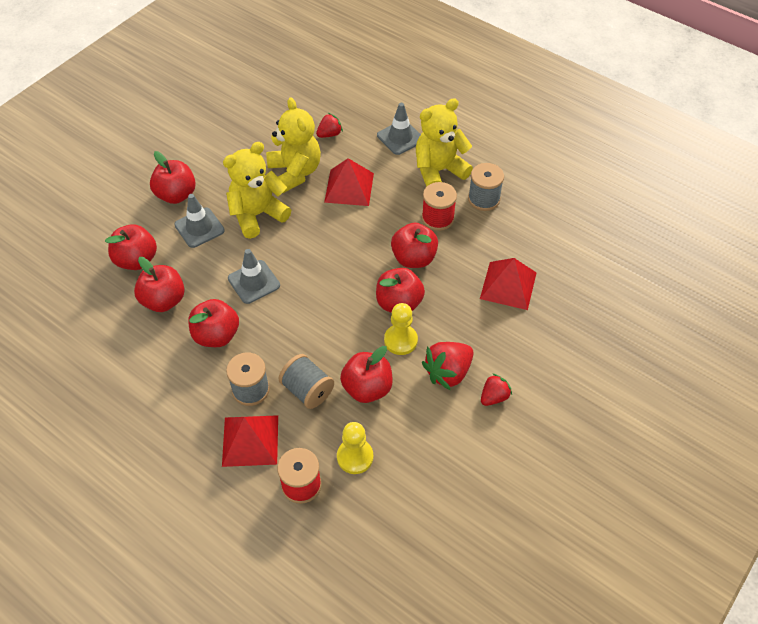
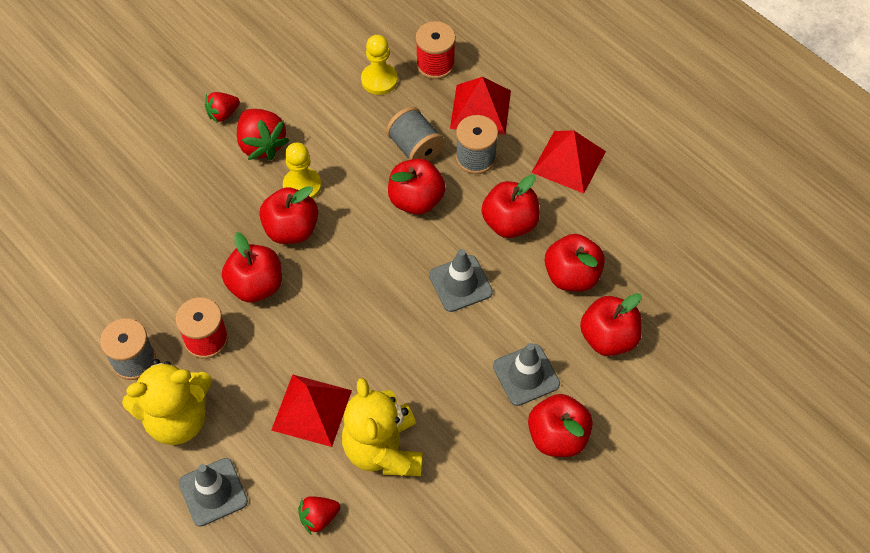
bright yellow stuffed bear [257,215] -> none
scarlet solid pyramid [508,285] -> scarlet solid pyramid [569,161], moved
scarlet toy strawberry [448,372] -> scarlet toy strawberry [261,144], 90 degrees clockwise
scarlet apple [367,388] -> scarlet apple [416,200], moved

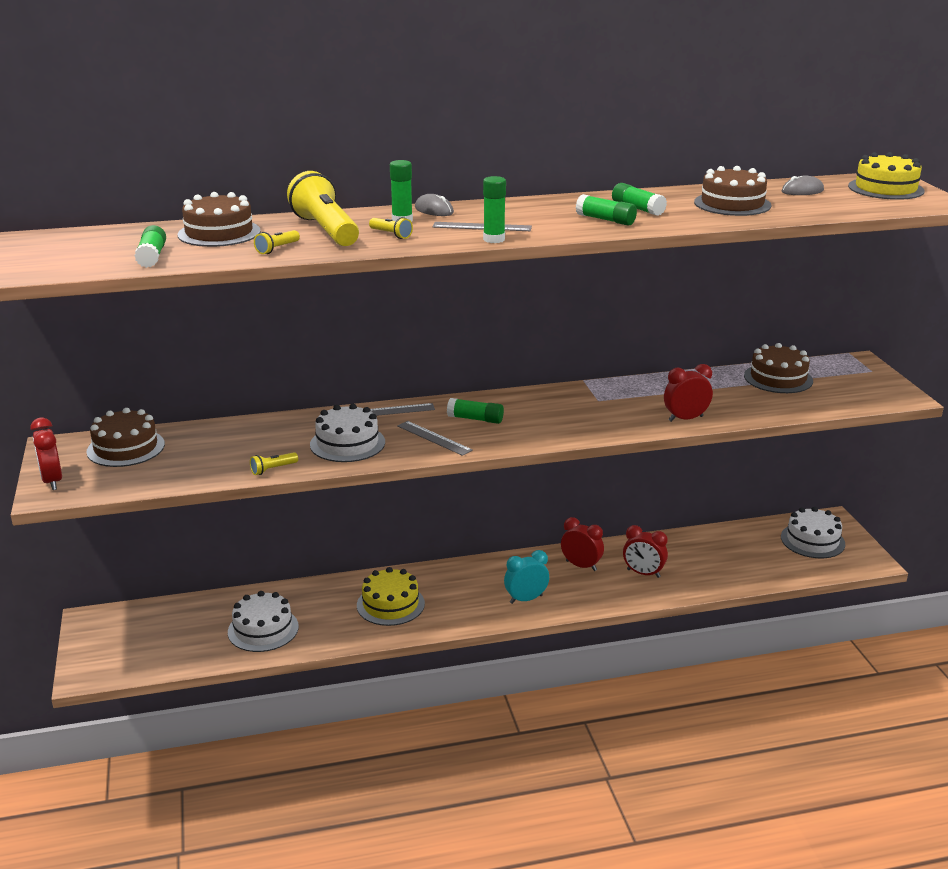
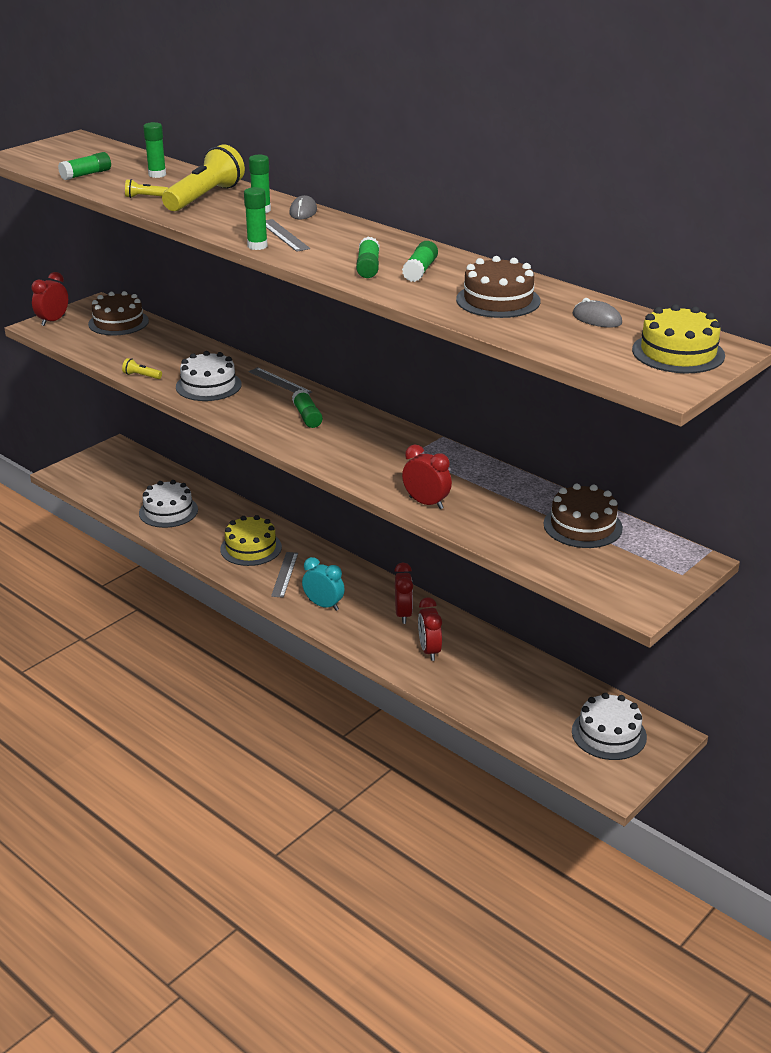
russet gateau [219,233] -> emerald glue [157,175]
bright yellow pocket torch [391,235] -> none
grey straightedge [434,438] -> grey straightedge [284,574], moved

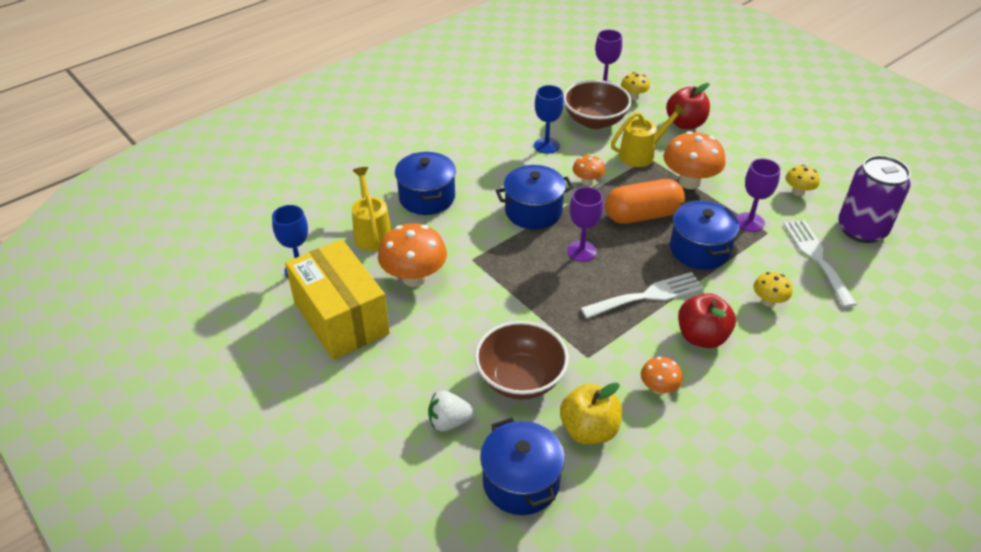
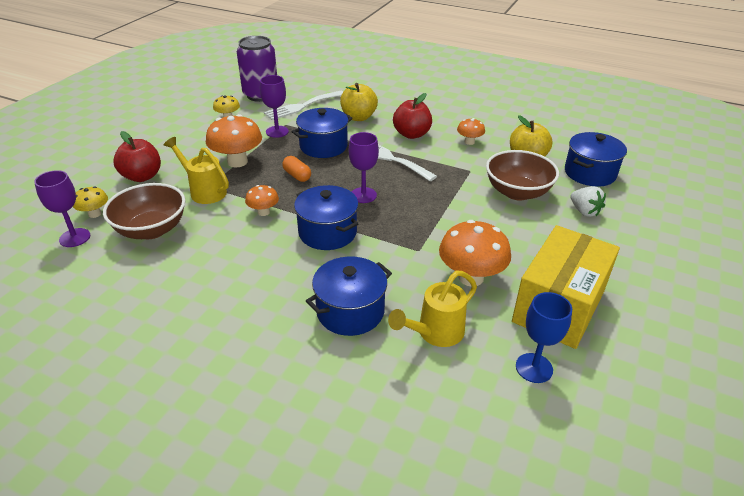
cobalt wine glass [546,145] -> none
orange pill [642,215] -> orange pill [297,176], x0.52
bright yellow mushroom [768,301] -> bright yellow apple [358,117]

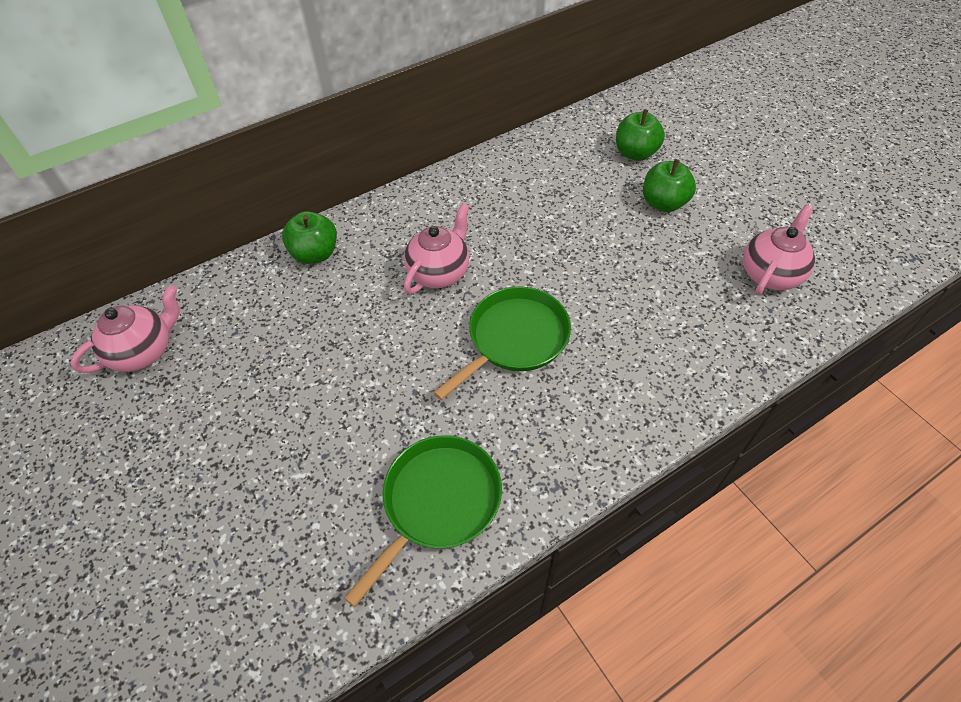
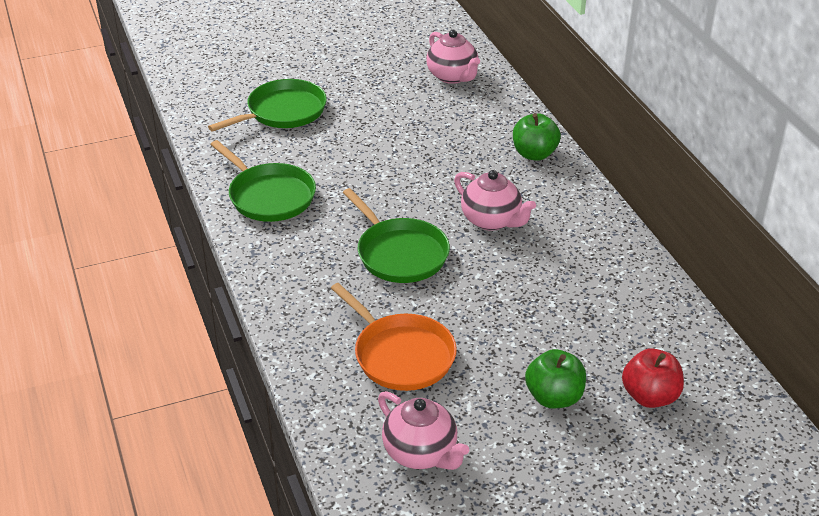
emerald apple [635,153] -> scarlet apple [650,396]
none -> emerald frying pan [283,112]
none -> orange frying pan [401,355]

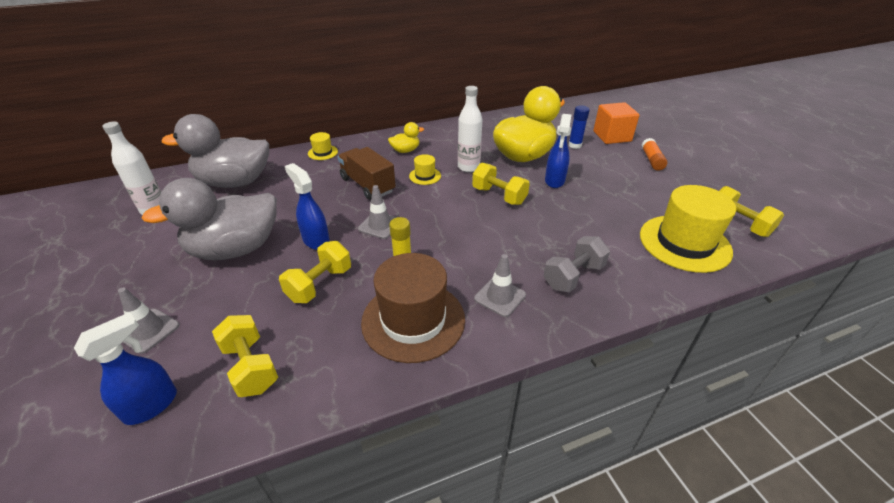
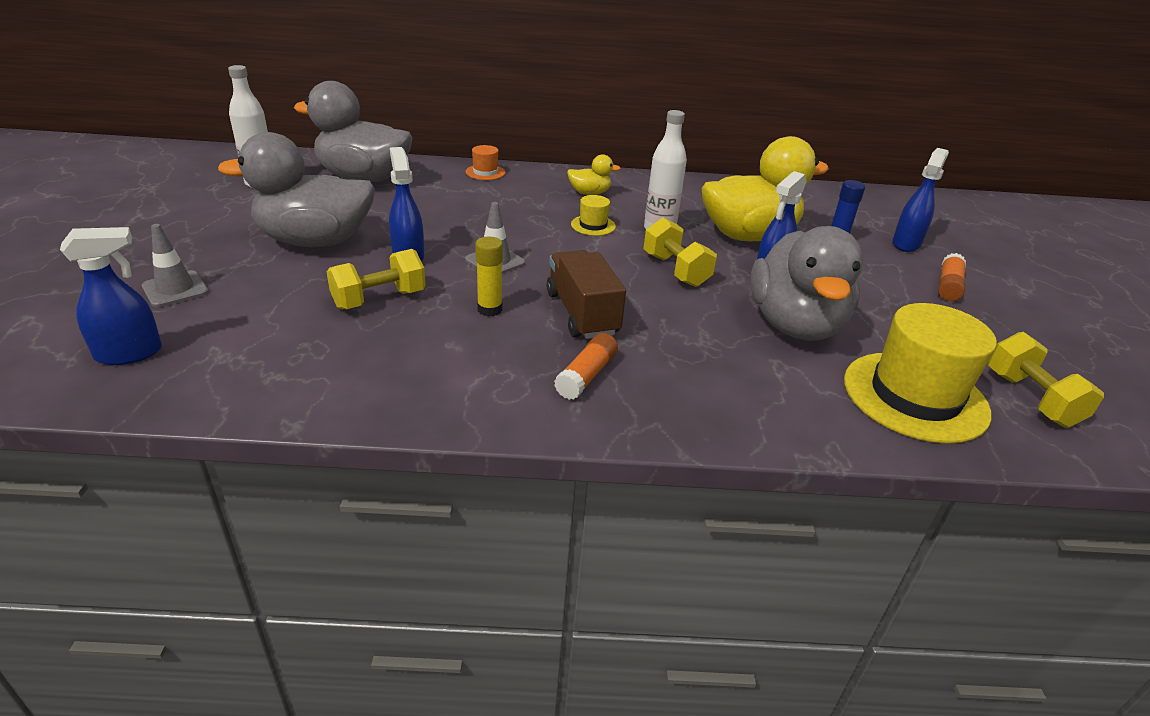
orange cube [612,136] -> cobalt spray cleaner [906,244]
bright yellow hat [323,152] -> orange hat [485,172]
russet truck [367,185] -> russet truck [582,313], moved
grey hand weight [573,276] -> none
russet hat [413,320] -> none
grey safety cone [500,297] -> orange glue [586,376]
bright yellow hand weight [251,367] -> none
none -> grey duck [795,325]

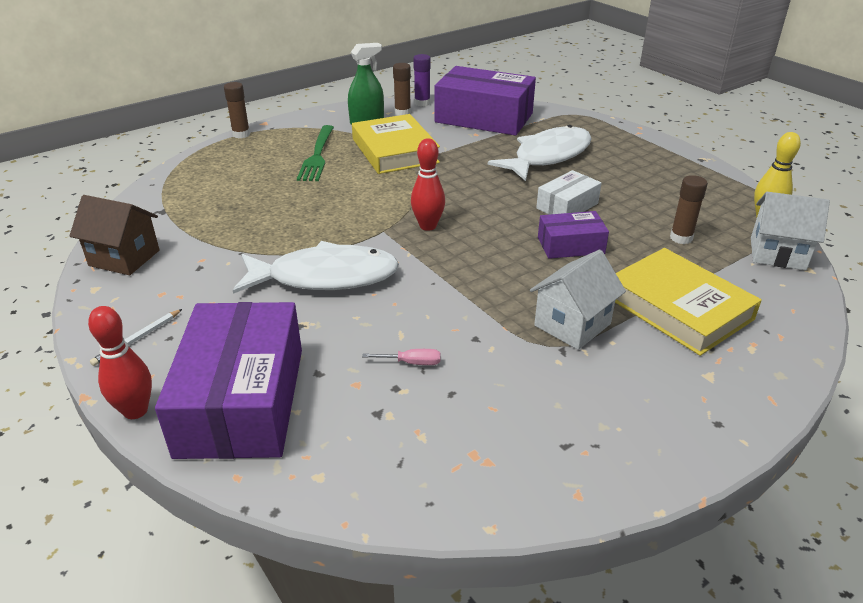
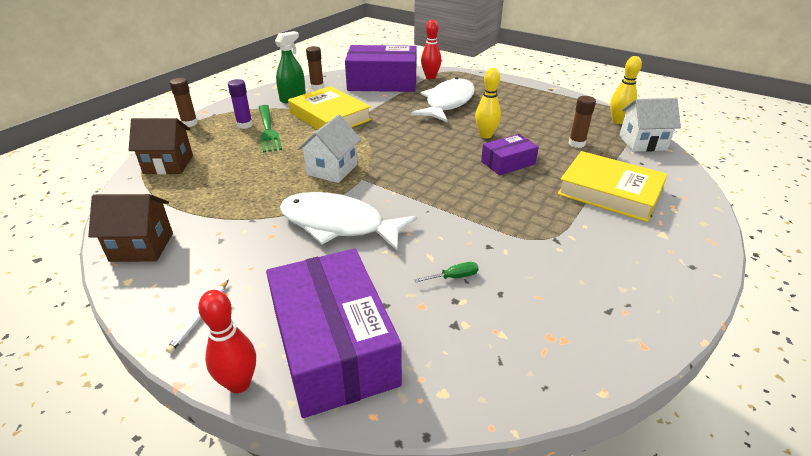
royal purple glue [422,103] -> royal purple glue [244,125], moved
scarlet tenpin [428,226] -> scarlet tenpin [430,77], moved
white box [567,206] -> bright yellow tenpin [486,135]
white fish [325,277] -> white fish [338,225], 135 degrees counterclockwise
white house [572,325] -> white house [332,170], moved
rosy screwdriver [411,363] -> emerald screwdriver [453,277]
none -> russet house [168,164]

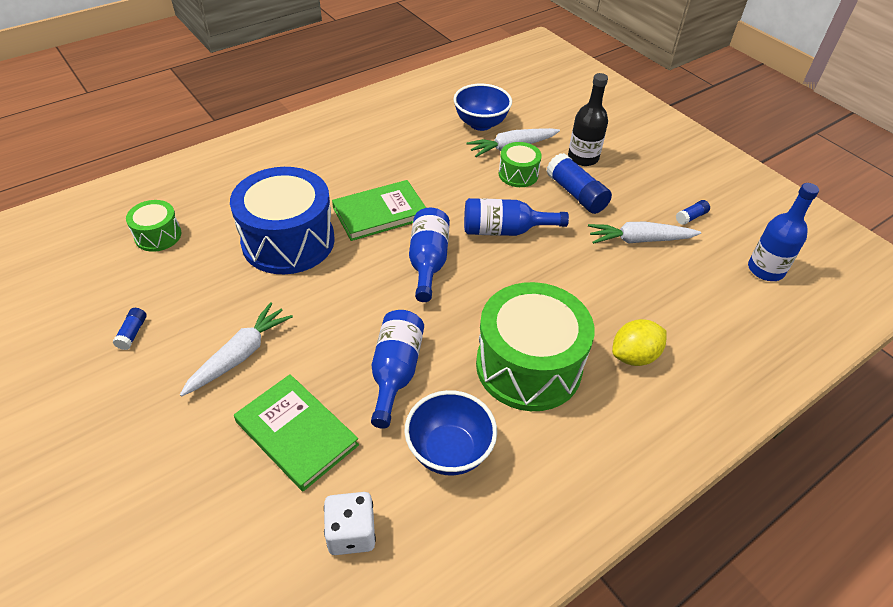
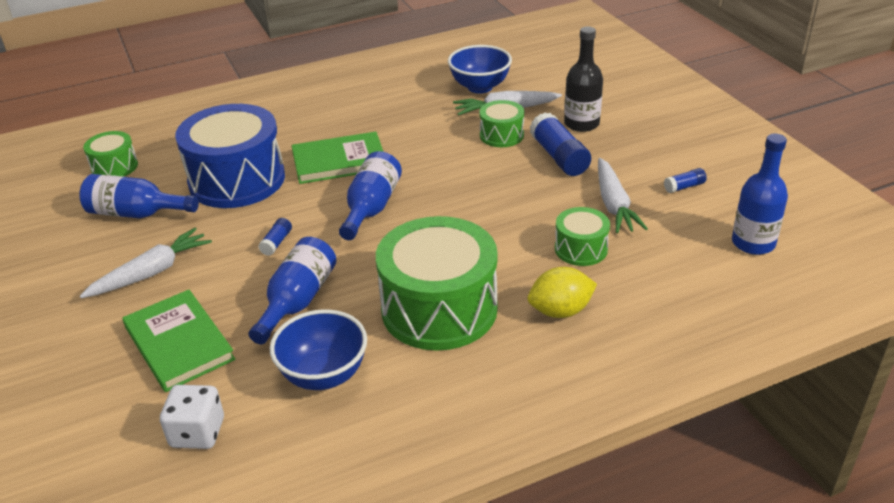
cobalt bottle [504,230] -> cobalt bottle [136,213], moved
white toy carrot [639,240] -> white toy carrot [613,204], 105 degrees counterclockwise
cobalt glue [132,333] -> cobalt glue [276,243], moved
none -> emerald drum [581,249]

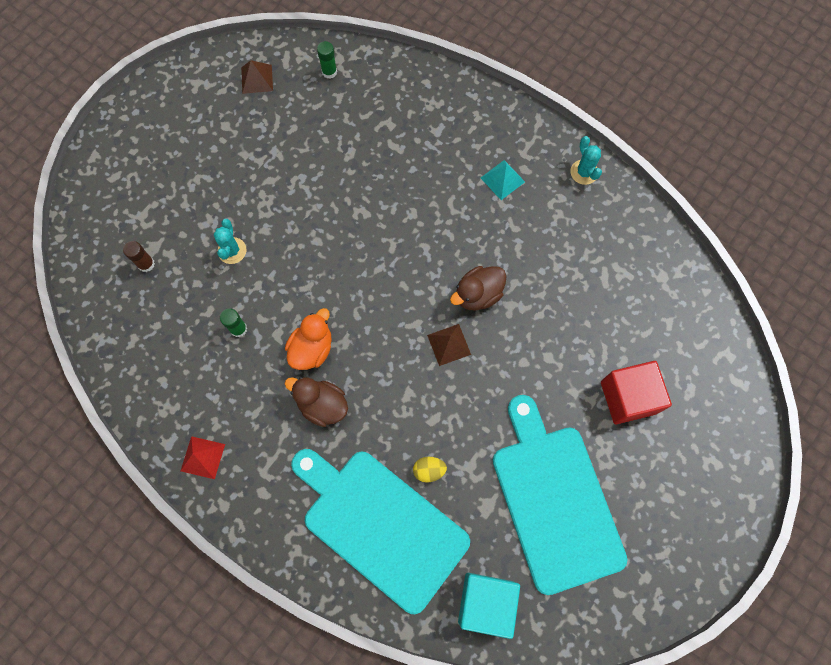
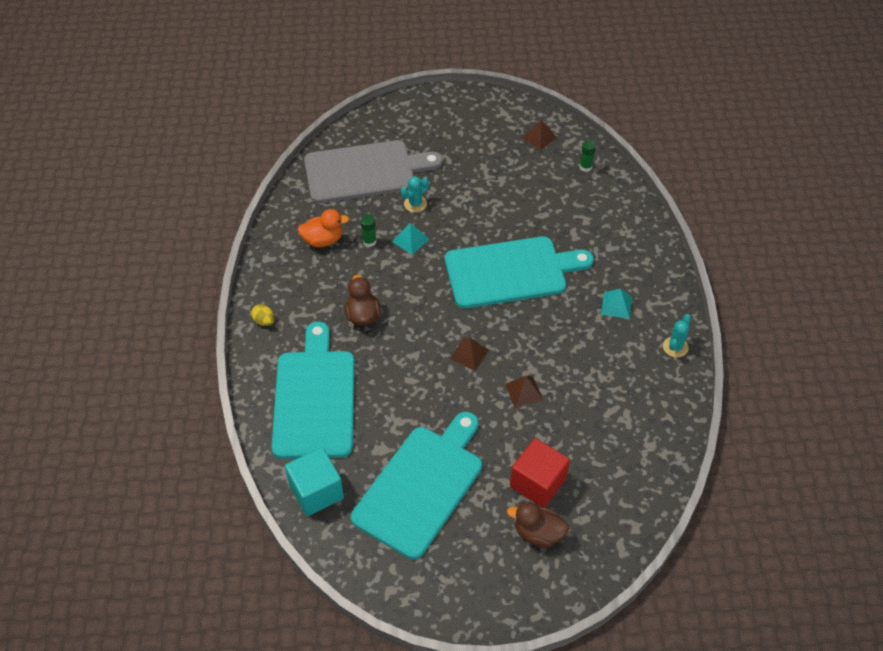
russet glue [146,264] -> grey chopping board [365,172]
russet duck [478,295] -> russet duck [538,533], moved
orange duck [312,348] -> orange duck [323,240], moved
scarlet solid pyramid [203,457] -> none
bright yellow egg [429,470] -> bright yellow egg [264,321], moved
none -> turquoise solid pyramid [410,240]
none -> turquoise chopping board [510,272]
none -> russet solid pyramid [524,392]

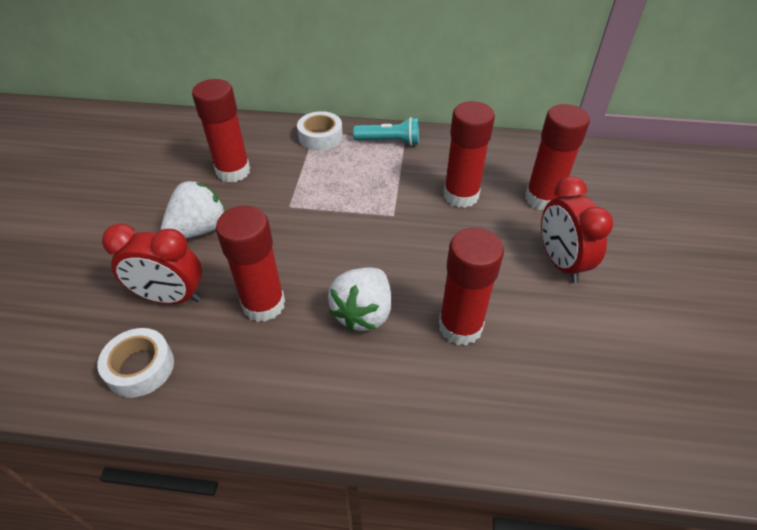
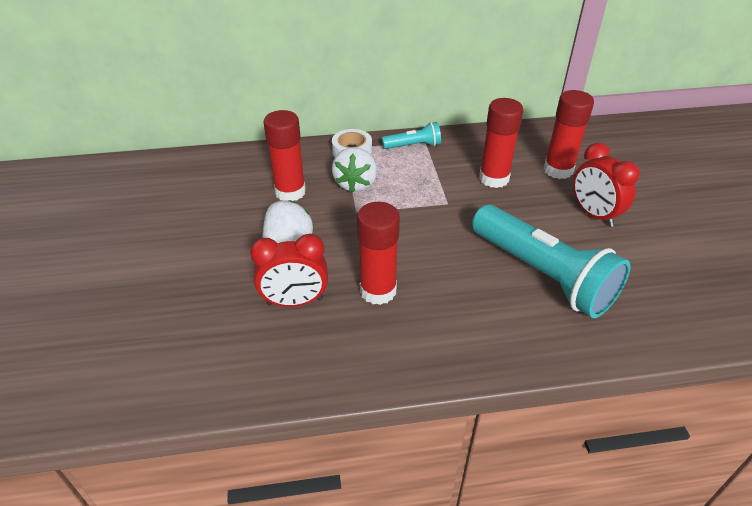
scarlet glue [460,327] -> turquoise pocket torch [542,275]
white toy strawberry [363,313] -> white toy strawberry [356,184], moved
white roll of tape [140,367] -> none

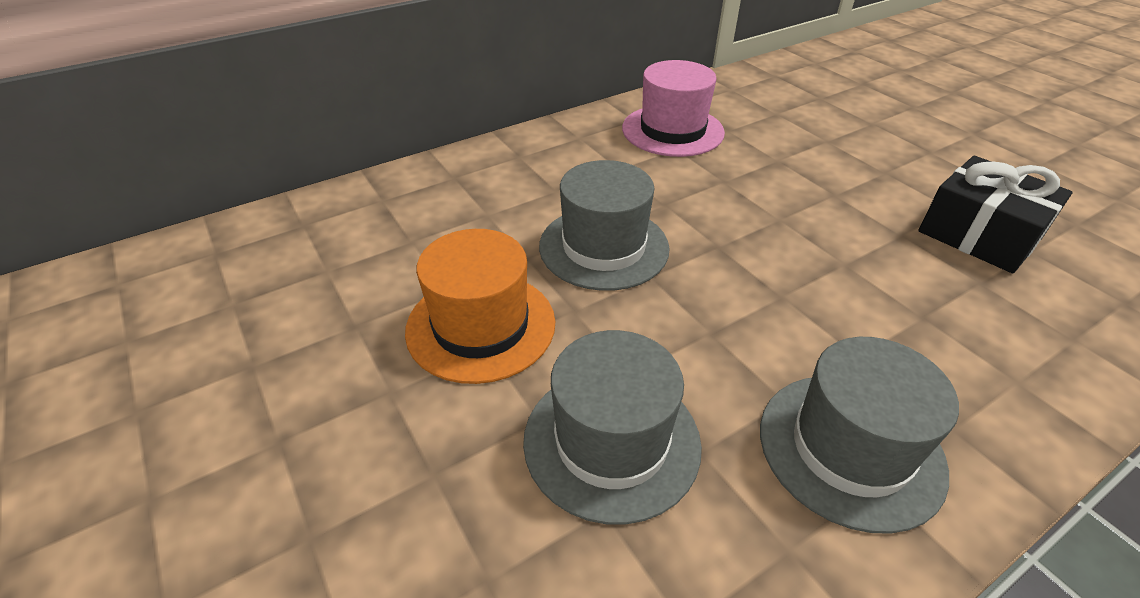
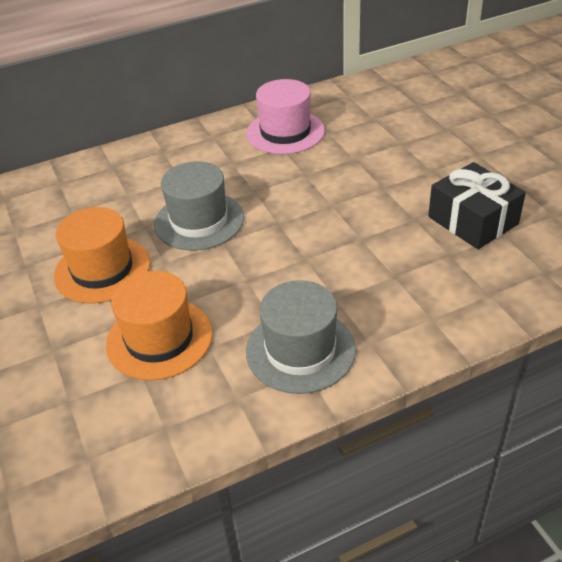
grey hat [611,441] -> orange hat [159,338]

